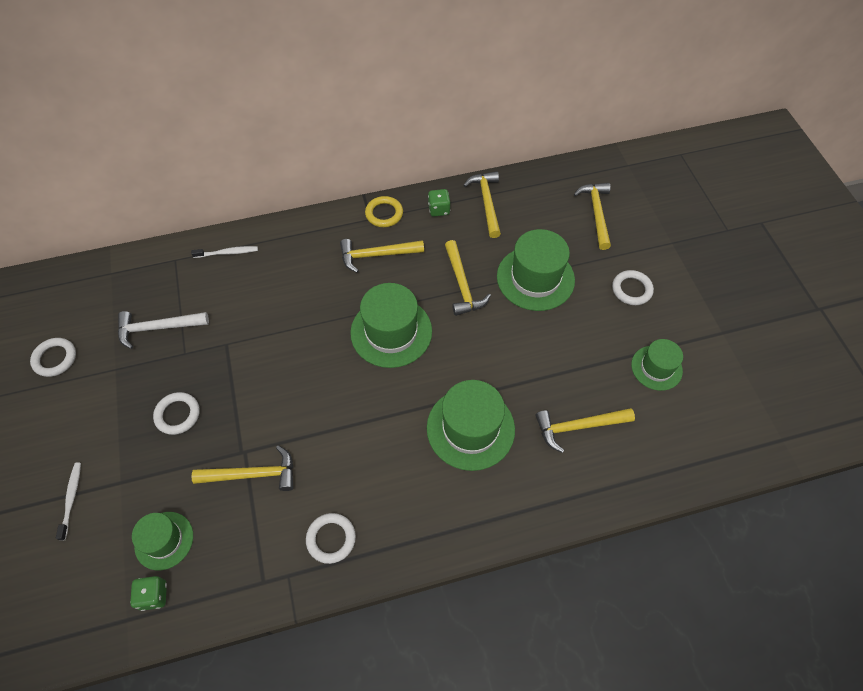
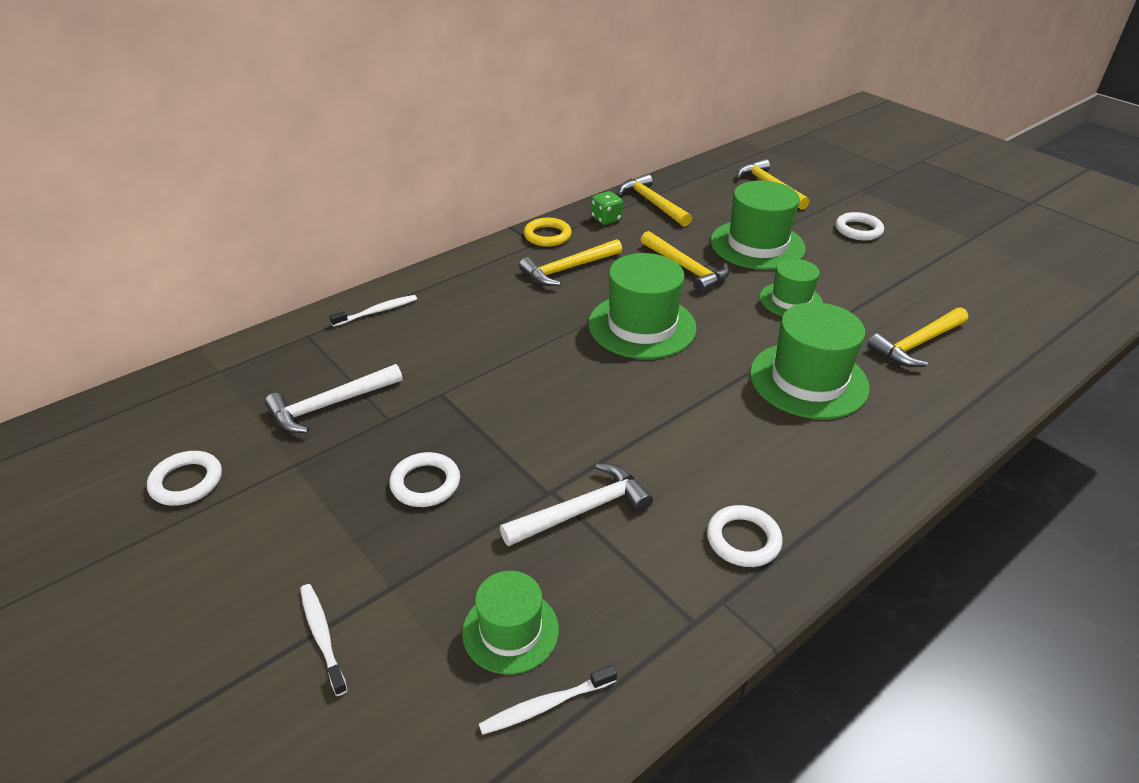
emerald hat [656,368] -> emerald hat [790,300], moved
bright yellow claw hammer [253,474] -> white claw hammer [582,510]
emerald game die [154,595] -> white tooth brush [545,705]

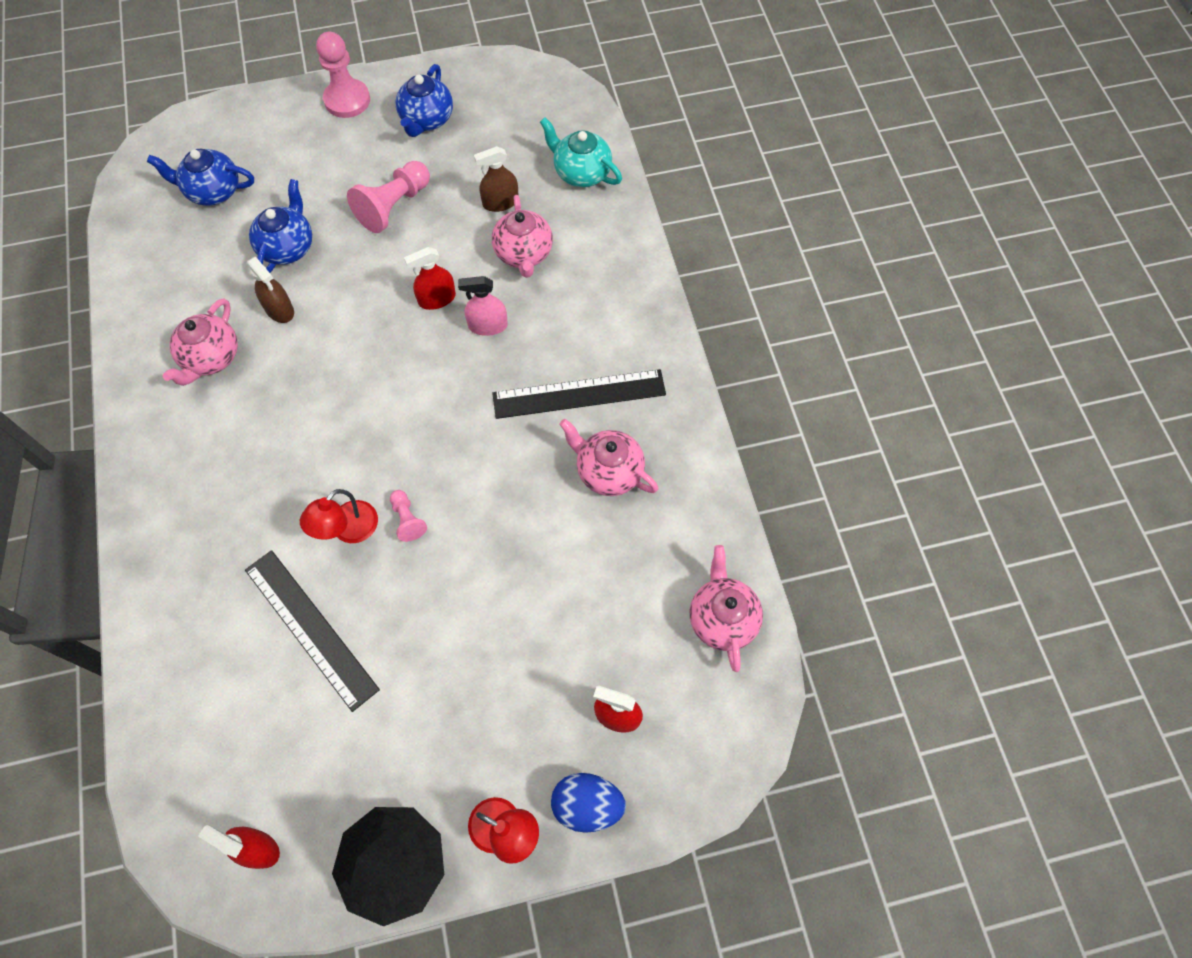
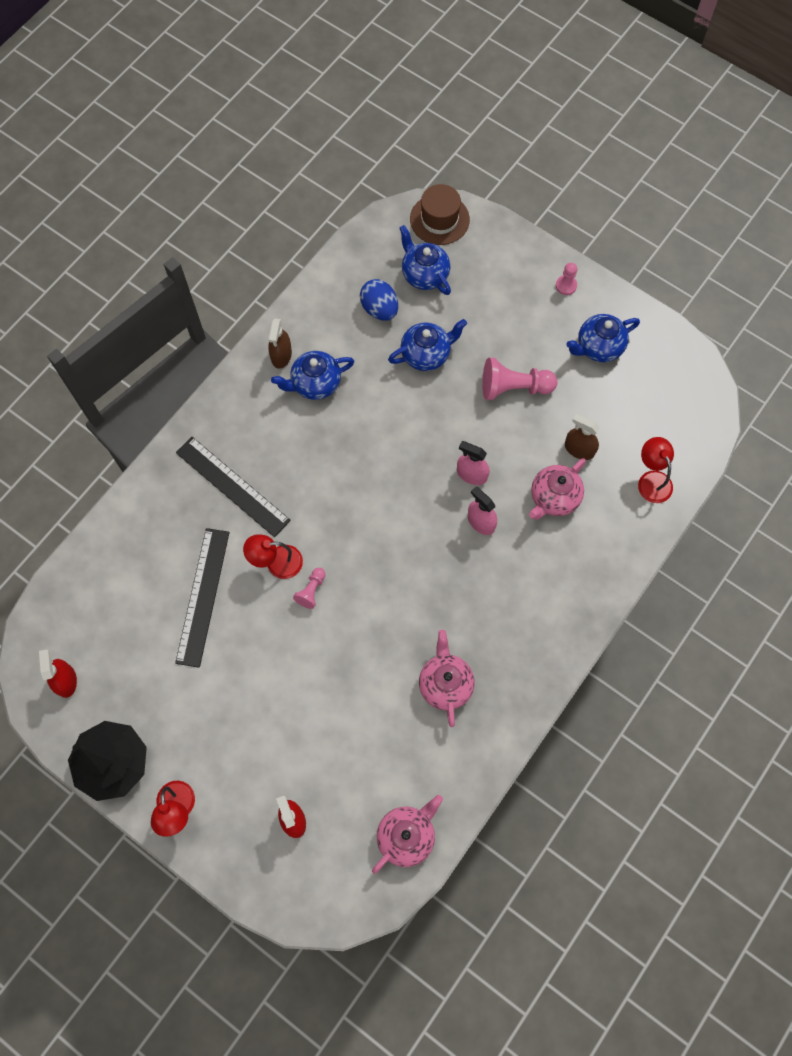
rosy game pawn [347,100] -> rosy game pawn [566,285], x0.53
turquoise teapot [581,173] -> scarlet reading lamp [652,480]
scarlet spray cleaner [437,299] -> rosy spray cleaner [471,474]
russet spray cleaner [279,309] -> russet spray cleaner [281,355], moved
rosy teapot [211,358] -> cobalt teapot [315,383]
jet-black straightedge [579,394] -> jet-black straightedge [232,486], moved
cobalt egg [587,805] -> cobalt egg [379,309], moved
none -> russet hat [439,219]

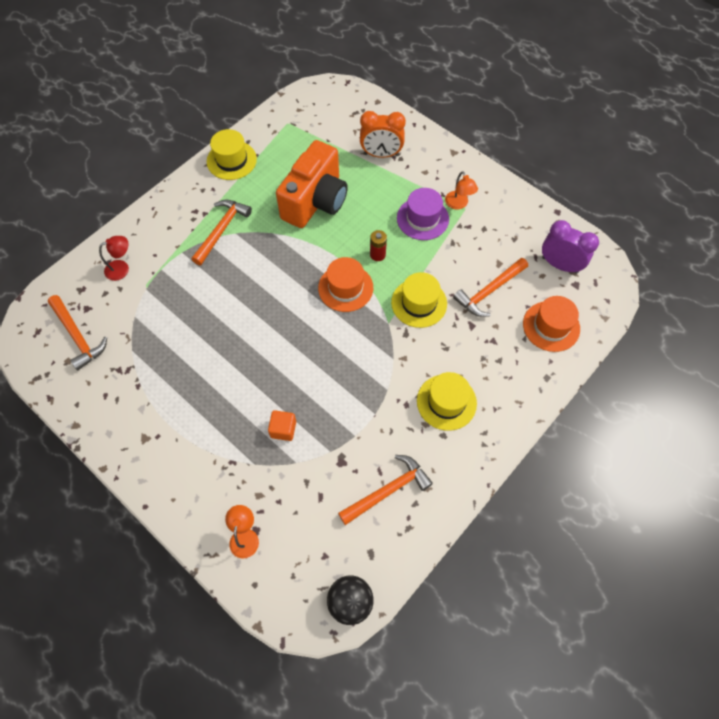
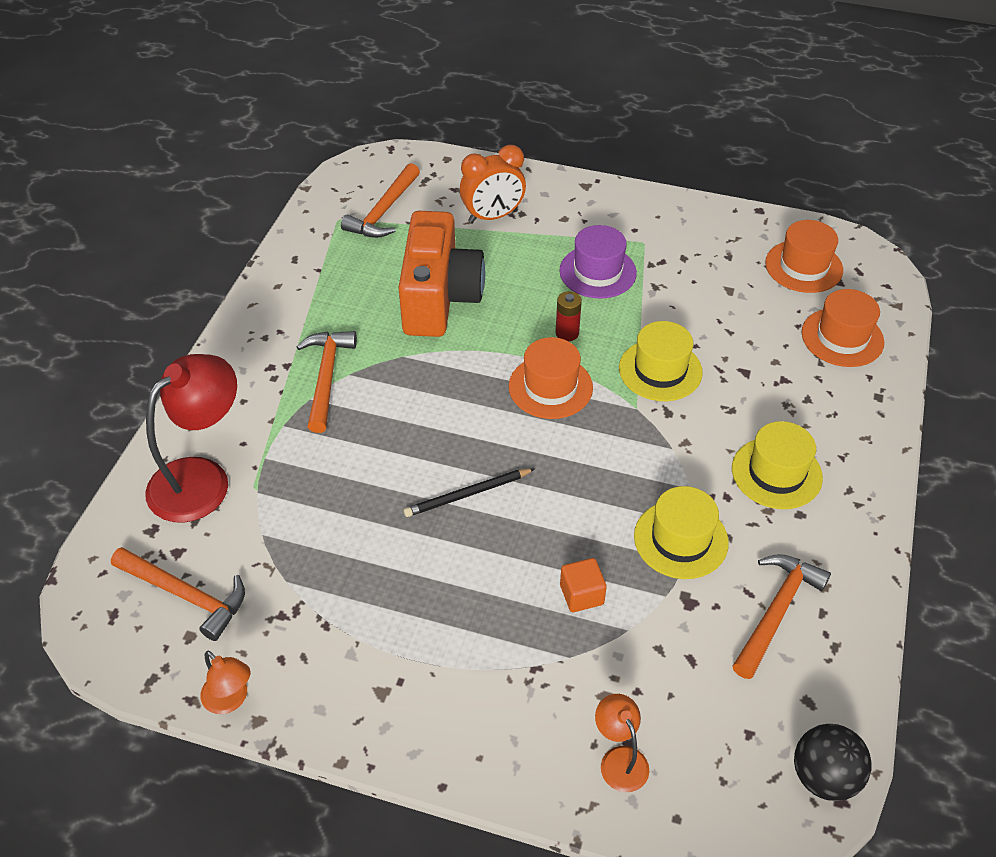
bright yellow hat [231,160] -> bright yellow hat [680,539], moved
orange reading lamp [458,204] -> orange reading lamp [230,700], moved
royal purple alarm clock [559,265] -> orange hat [803,266]
scarlet reading lamp [122,268] -> scarlet reading lamp [202,478], x2.01
orange claw hammer [489,291] -> orange claw hammer [383,211], moved
none -> jet-black wooden pencil [468,494]

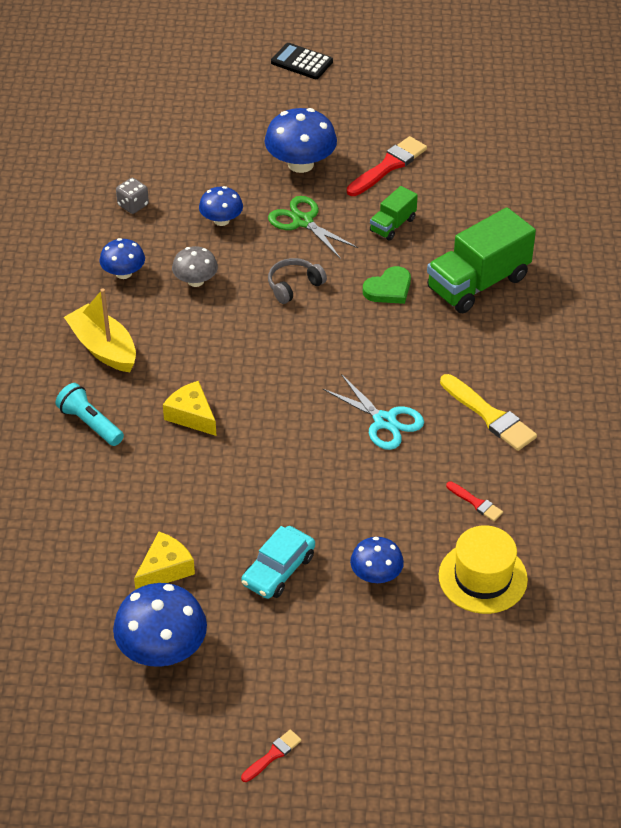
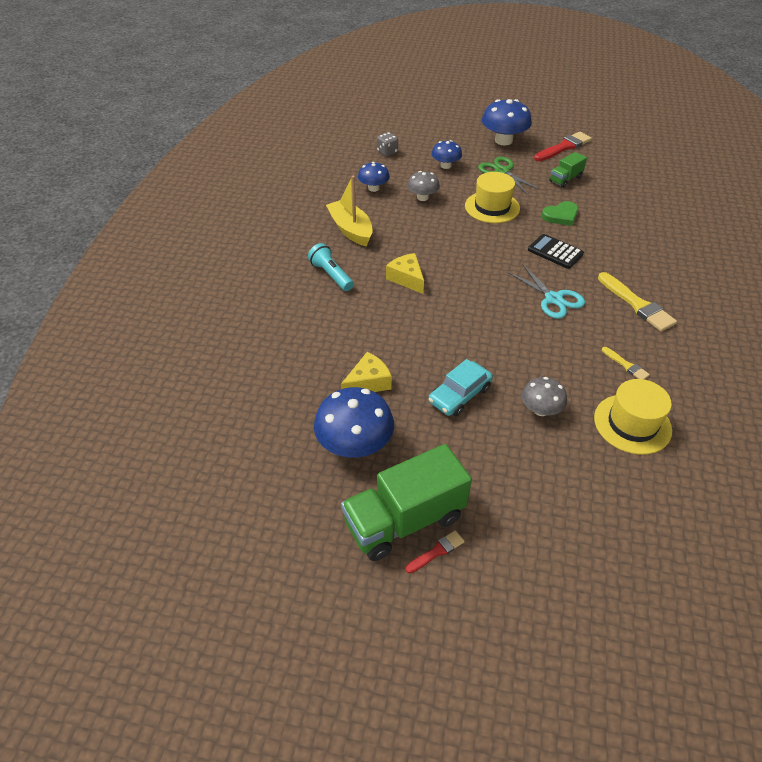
jet-black adding machine [302,62] -> jet-black adding machine [555,252], moved
emerald truck [478,283] -> emerald truck [404,520], moved
grey headphones [294,286] -> bright yellow hat [492,207]
scarlet brush [476,503] -> bright yellow brush [626,365]
cobalt mushroom [376,575] -> grey mushroom [540,409]

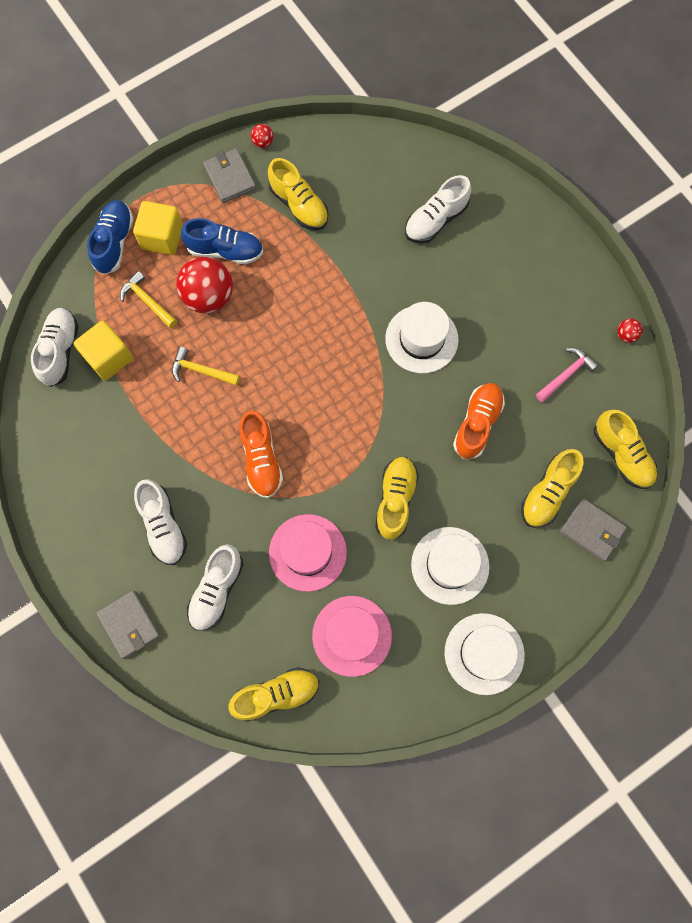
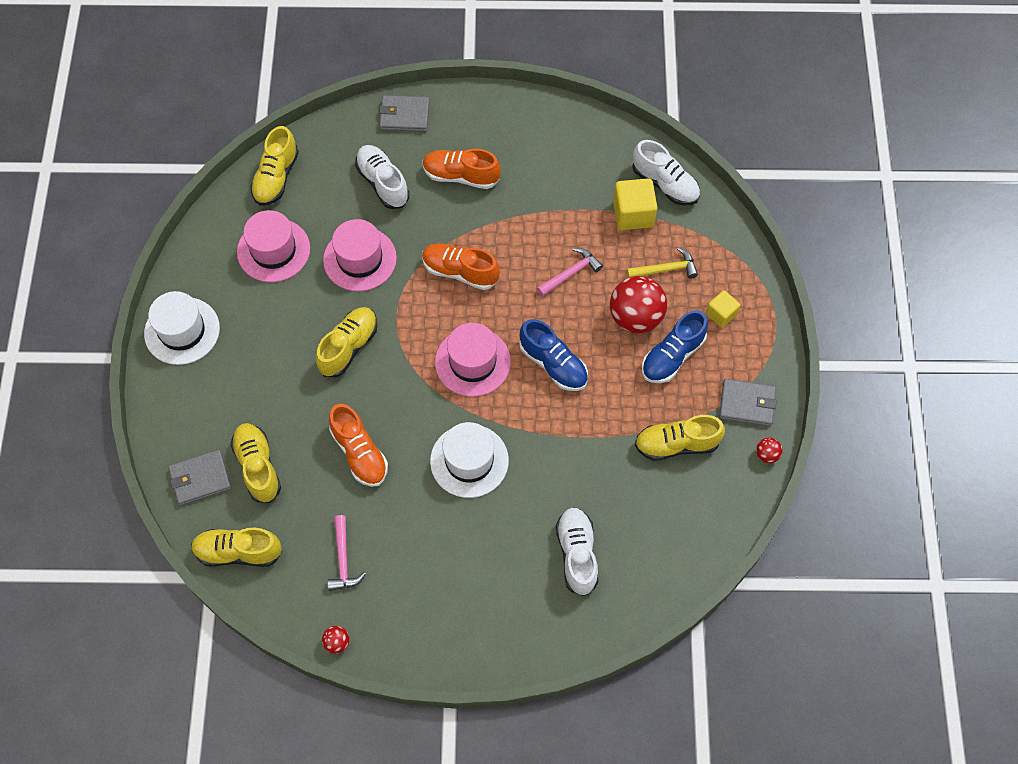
cobalt shoe [114,242] -> cobalt shoe [553,364], moved
bright yellow cube [162,237] -> bright yellow cube [721,314], x0.62
bright yellow claw hammer [201,370] -> rosy claw hammer [571,273]
bright yellow shoe [395,500] -> bright yellow shoe [348,347], 105 degrees counterclockwise
white shoe [163,526] -> orange shoe [461,176]
white hat [450,565] -> none
none -> rosy hat [472,362]

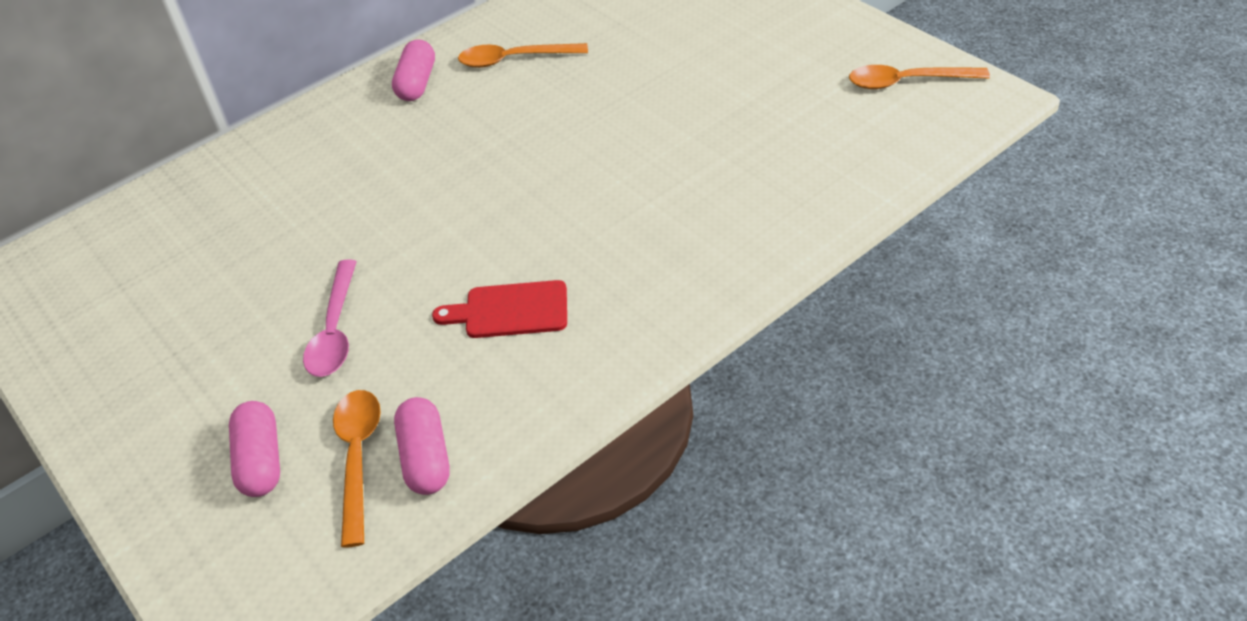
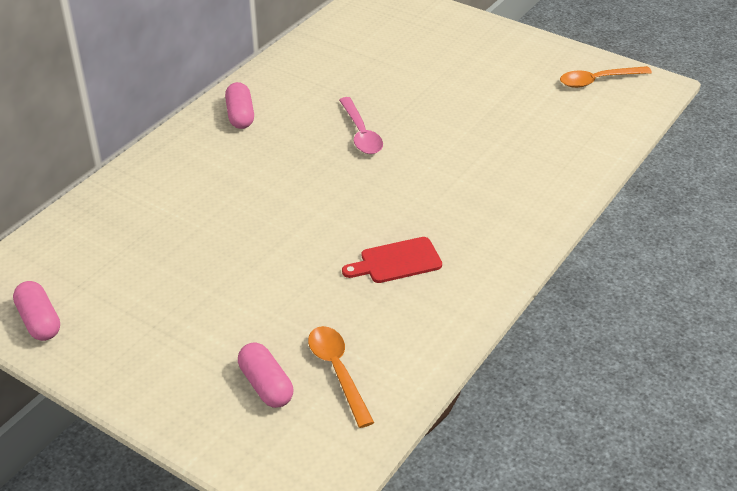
orange tablespoon [514,59] -> none
rosy tablespoon [335,330] -> rosy tablespoon [361,133], moved
rosy pill [426,458] -> rosy pill [39,321], moved

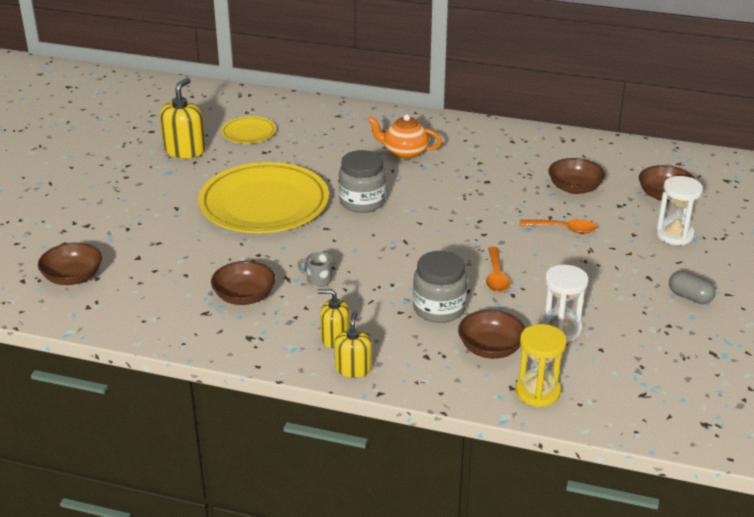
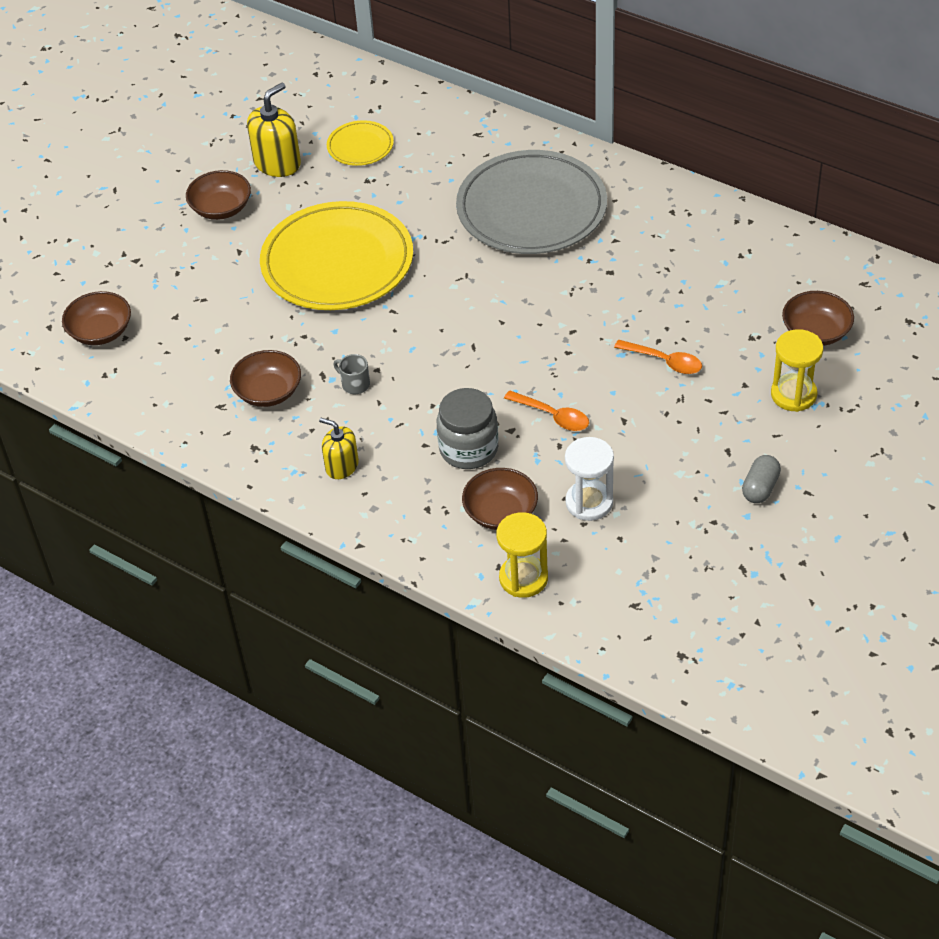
orange teapot [404,152] -> grey plate [531,209]
grey jar [362,202] -> none
russet deep dish [574,188] -> russet deep dish [221,208], moved
white hourglass [674,235] -> bright yellow hourglass [793,394]
orange tablespoon [496,276] -> orange tablespoon [553,416], 75 degrees counterclockwise
grey pill [690,297] -> grey pill [760,488], 60 degrees clockwise
bright yellow pump bottle [353,368] -> none

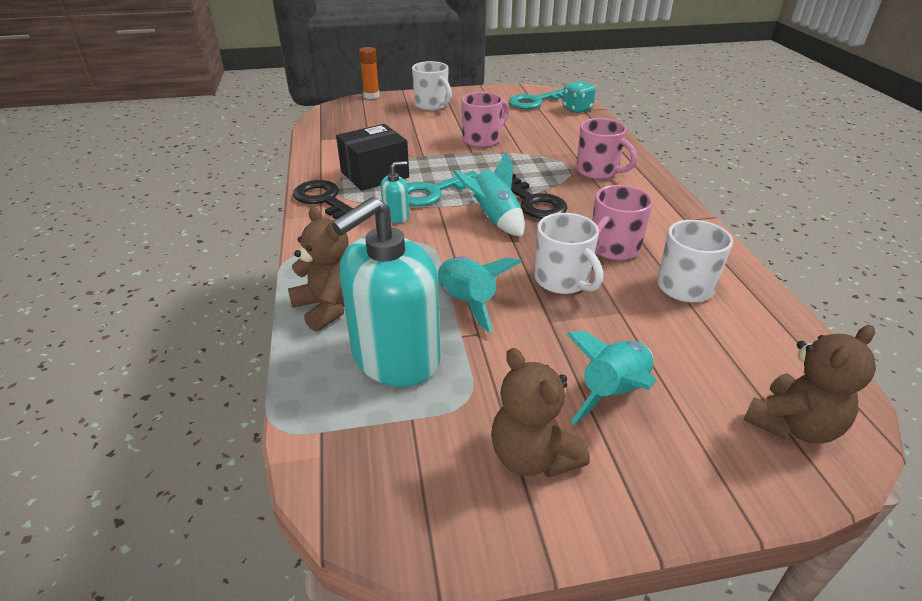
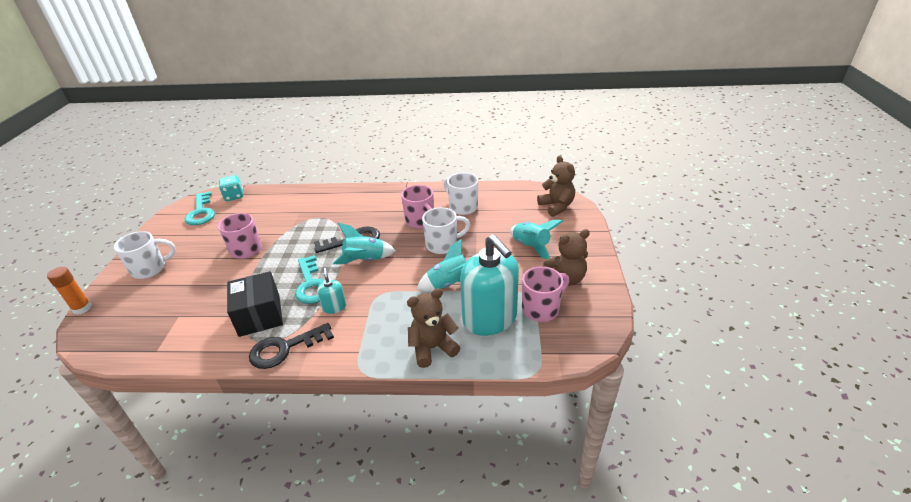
rosy mug [598,171] -> rosy mug [541,309], moved

